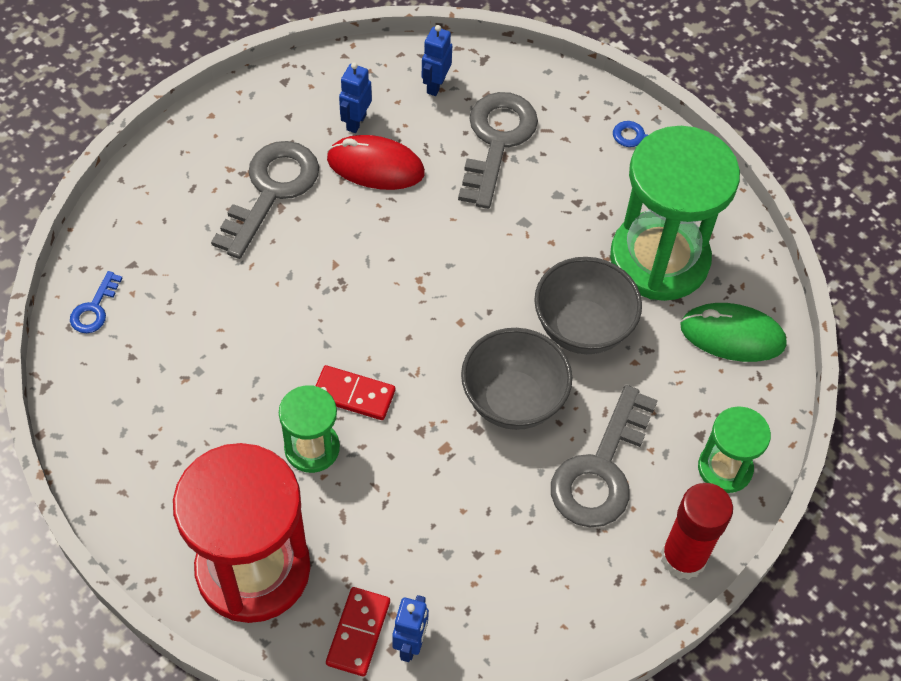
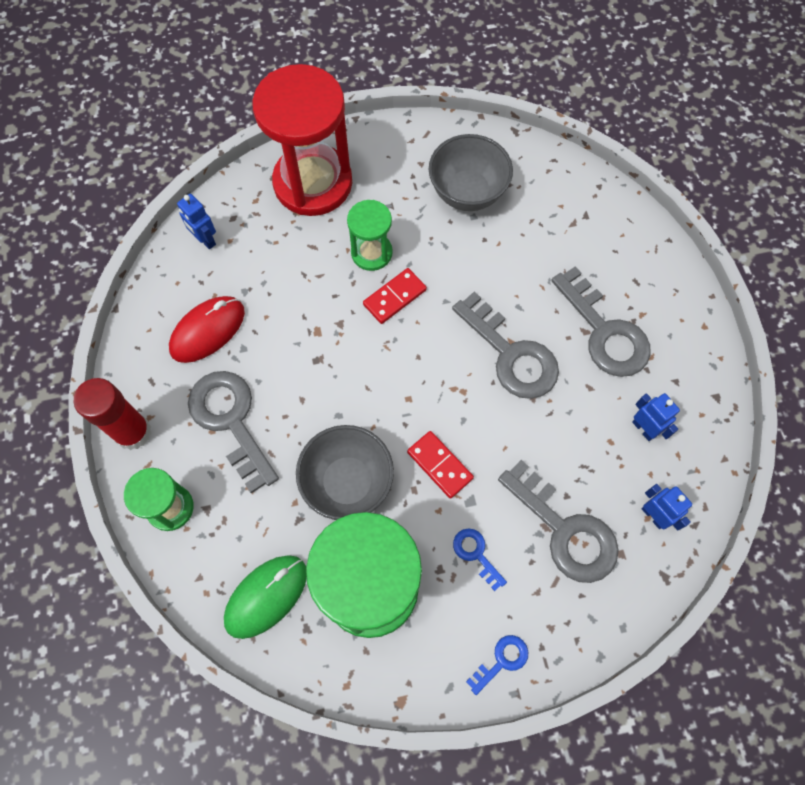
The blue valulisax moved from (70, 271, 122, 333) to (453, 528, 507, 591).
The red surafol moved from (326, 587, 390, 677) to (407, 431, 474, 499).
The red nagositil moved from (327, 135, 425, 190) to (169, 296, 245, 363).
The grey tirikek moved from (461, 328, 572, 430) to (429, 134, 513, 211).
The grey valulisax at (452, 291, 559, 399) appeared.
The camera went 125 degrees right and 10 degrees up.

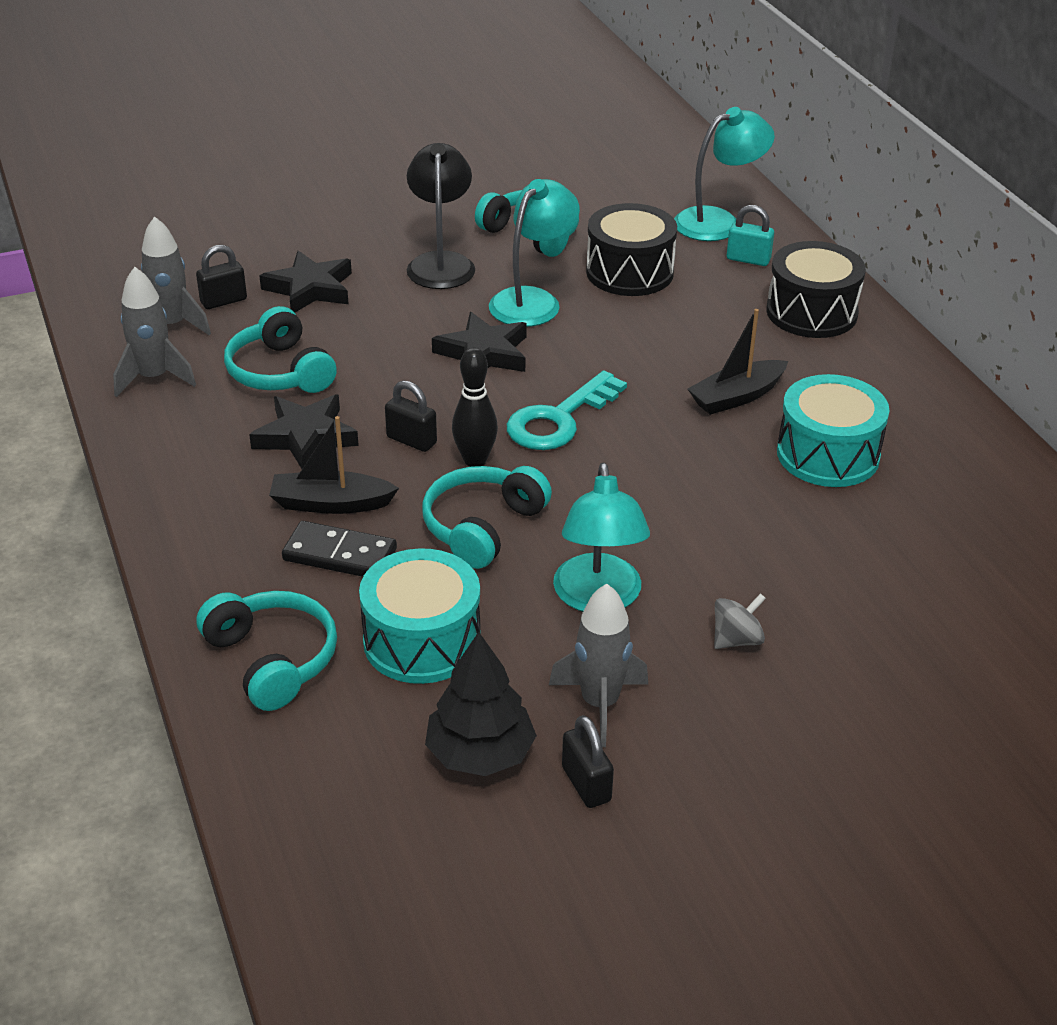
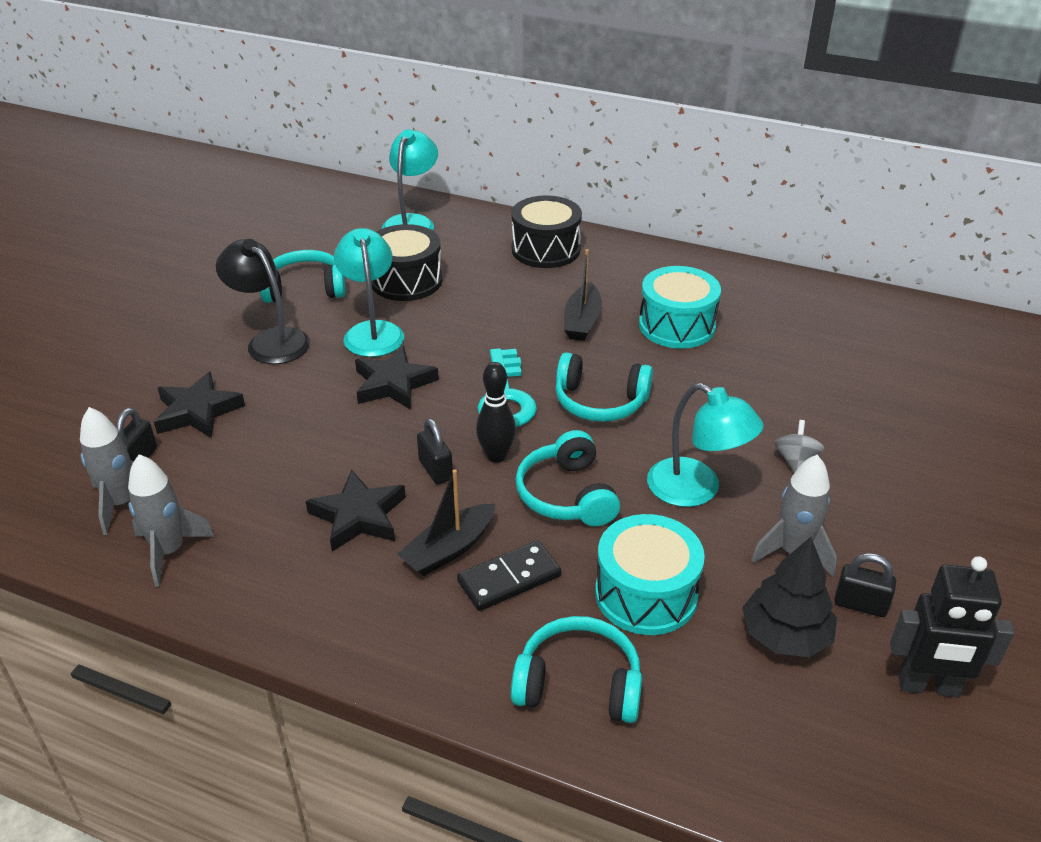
The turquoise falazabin moved from (224, 306, 337, 393) to (555, 352, 653, 422).
The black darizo at (385, 380, 437, 452) turned 75 degrees clockwise.
The turquoise darizo at (727, 205, 774, 266) disappeared.
The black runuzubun at (890, 556, 1014, 697) appeared.
The camera went 45 degrees left and 0 degrees up.

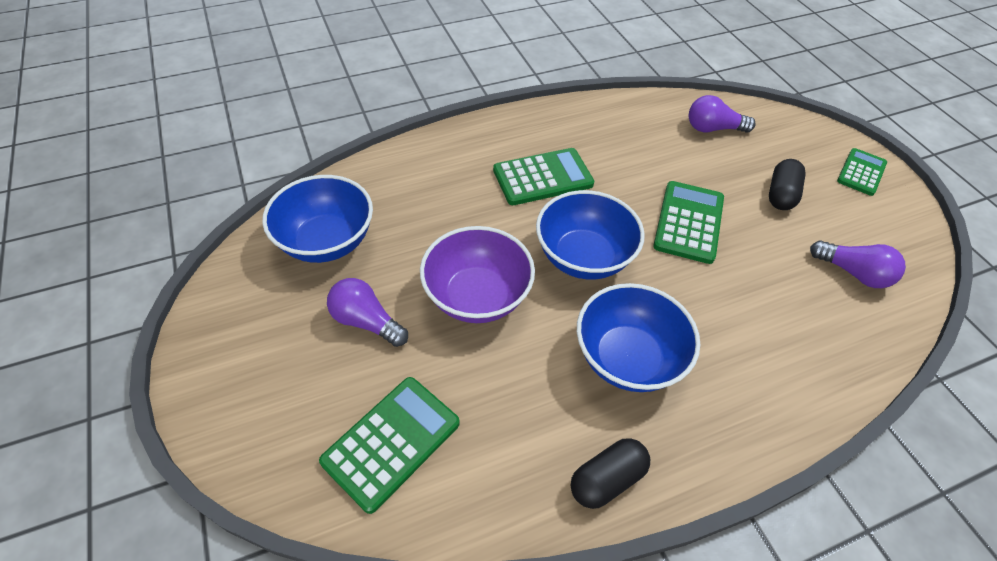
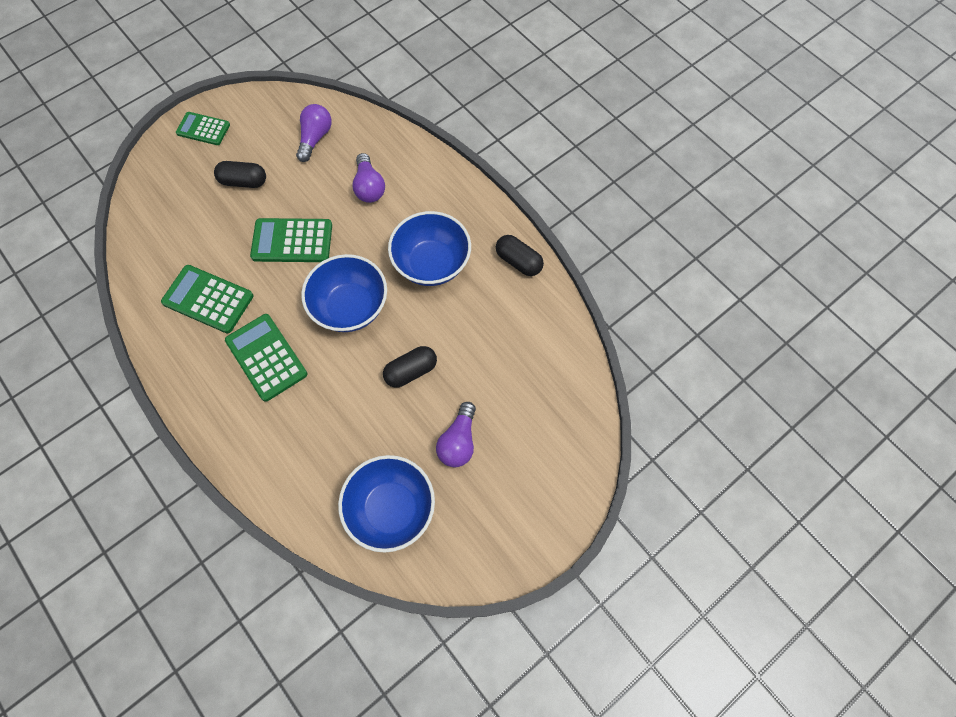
The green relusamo moved from (319, 377, 460, 514) to (161, 265, 253, 333).
The purple tirikek at (420, 226, 535, 323) was replaced by the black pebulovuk at (383, 346, 437, 388).
The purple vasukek moved from (689, 95, 756, 133) to (352, 153, 385, 203).
The camera went 105 degrees left and 15 degrees up.

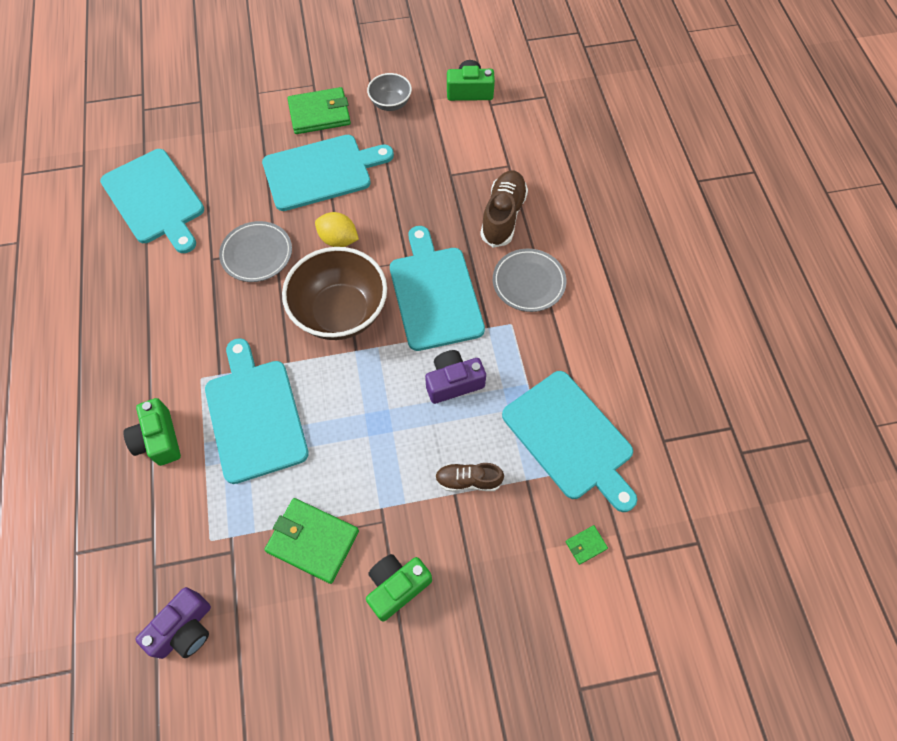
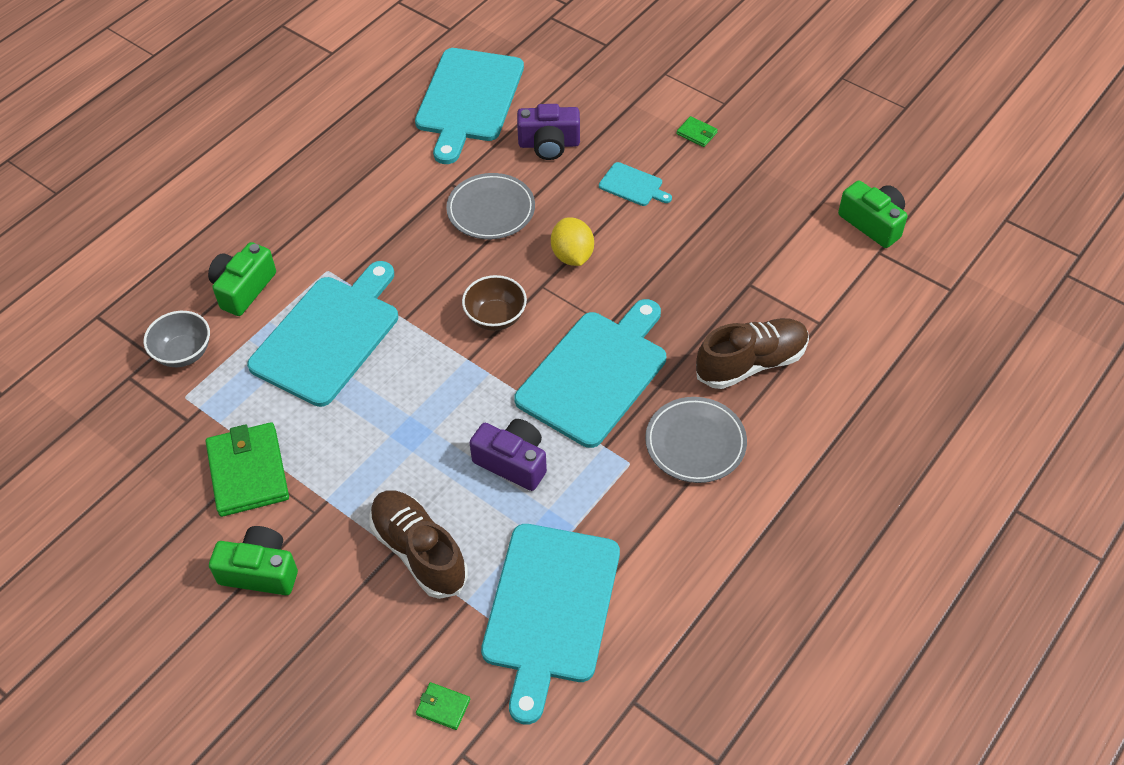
The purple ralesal moved from (135, 587, 211, 659) to (517, 104, 580, 160).
The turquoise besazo at (262, 135, 394, 211) changed to 0.44 times the size.
The brown tirikek at (282, 247, 387, 340) changed to 0.51 times the size.
The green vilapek at (287, 87, 351, 134) changed to 0.45 times the size.
The grey tirikek moved from (367, 73, 412, 111) to (144, 311, 210, 367).
The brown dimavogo at (435, 463, 504, 491) changed to 1.59 times the size.
The camera went 50 degrees right and 10 degrees down.

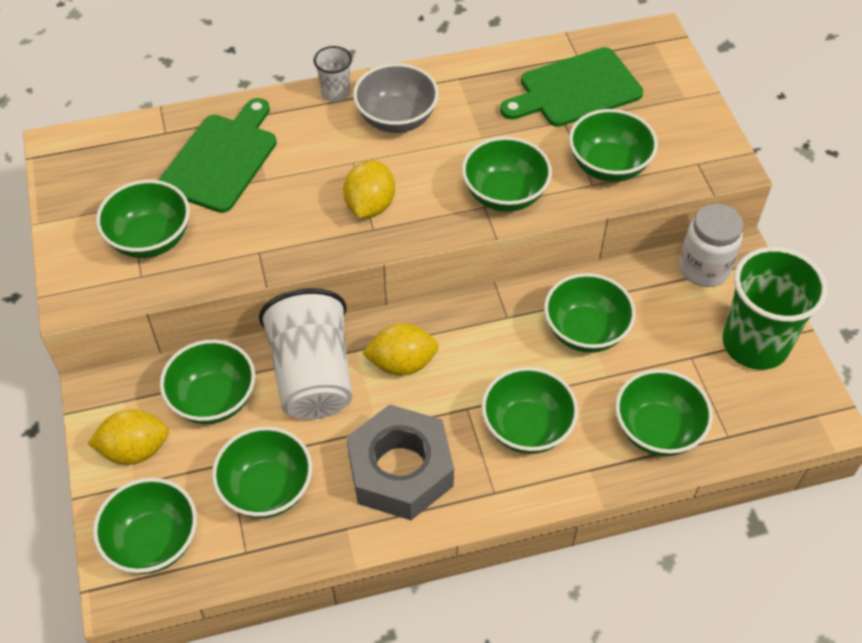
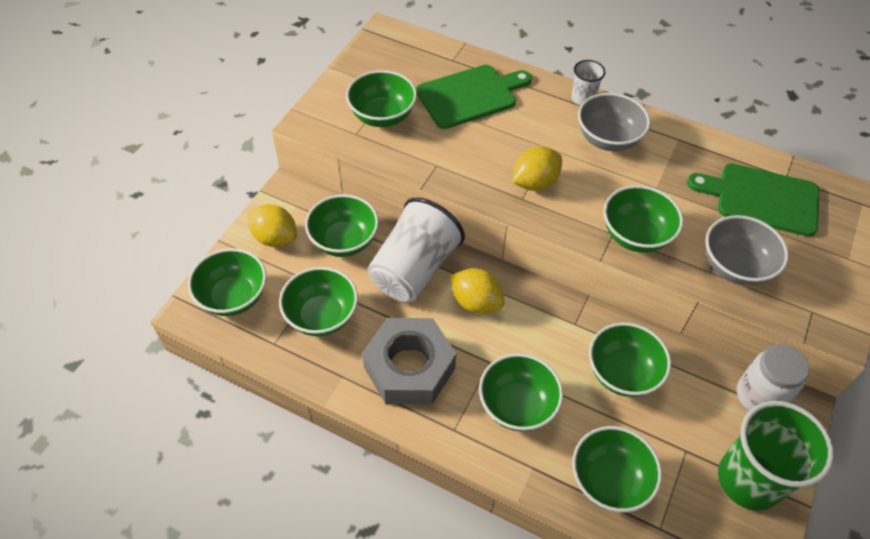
The green tirikek at (569, 109, 658, 182) became the grey tirikek at (705, 215, 789, 286).
The camera went 40 degrees right and 0 degrees up.

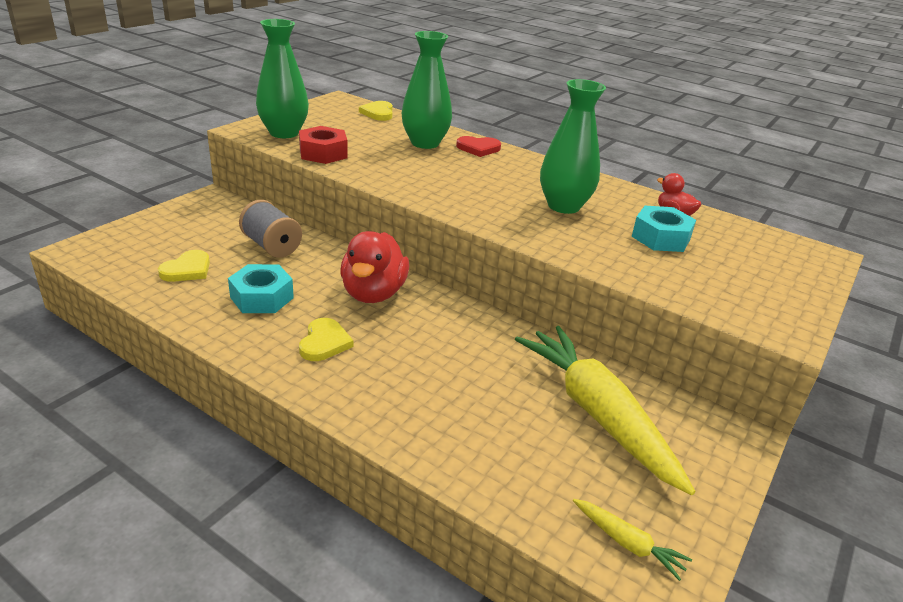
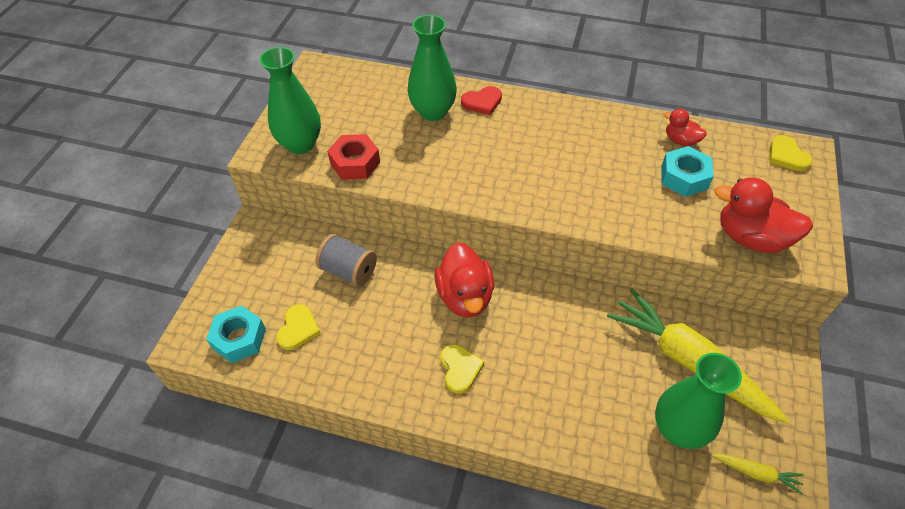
The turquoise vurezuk moved from (228, 264, 294, 313) to (206, 305, 266, 363).
The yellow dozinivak moved from (359, 101, 393, 121) to (769, 135, 813, 171).
The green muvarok moved from (540, 79, 606, 214) to (655, 353, 742, 449).
The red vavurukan at (714, 177, 813, 253) appeared.
The camera went 15 degrees left and 20 degrees up.

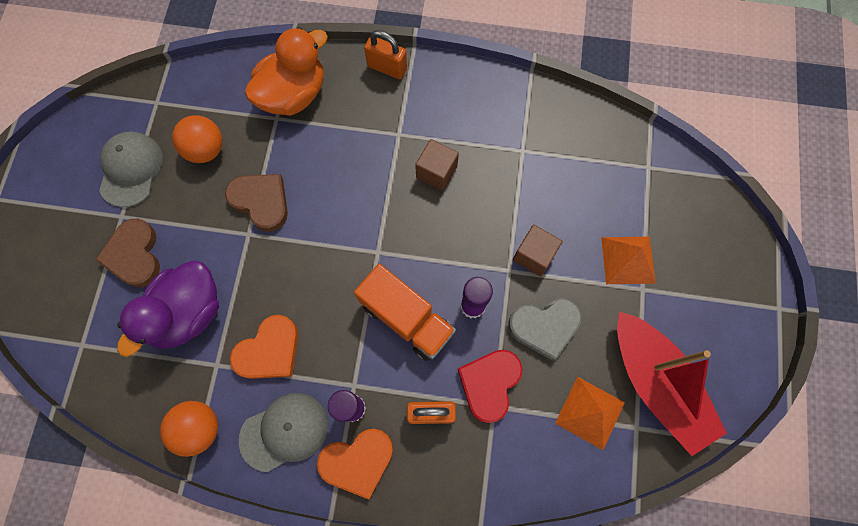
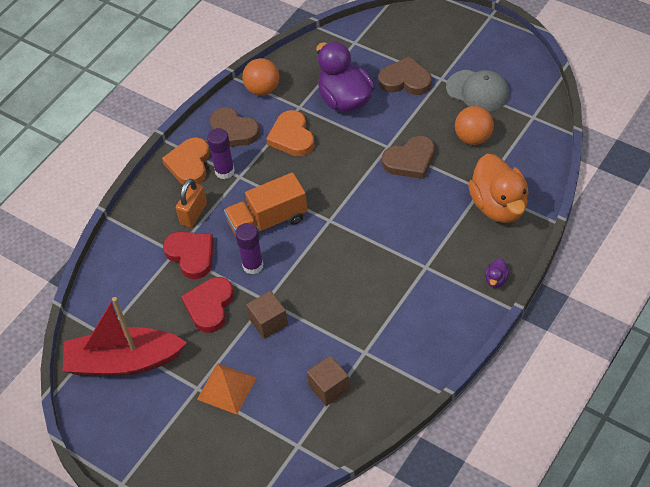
The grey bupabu at (239, 393, 328, 472) was replaced by the brown dozinivak at (210, 107, 260, 147).
The orange darizo at (364, 30, 407, 79) was replaced by the purple vavurukan at (485, 258, 509, 288).
The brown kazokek moved from (415, 139, 459, 191) to (307, 356, 350, 406).
The grey dozinivak at (508, 298, 582, 361) became the red dozinivak at (181, 277, 234, 333).
The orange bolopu at (555, 377, 625, 450) disappeared.
The camera went 120 degrees right and 20 degrees down.

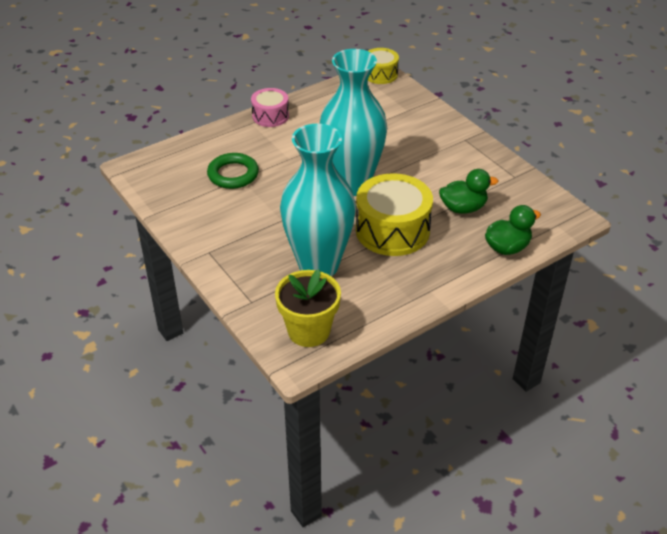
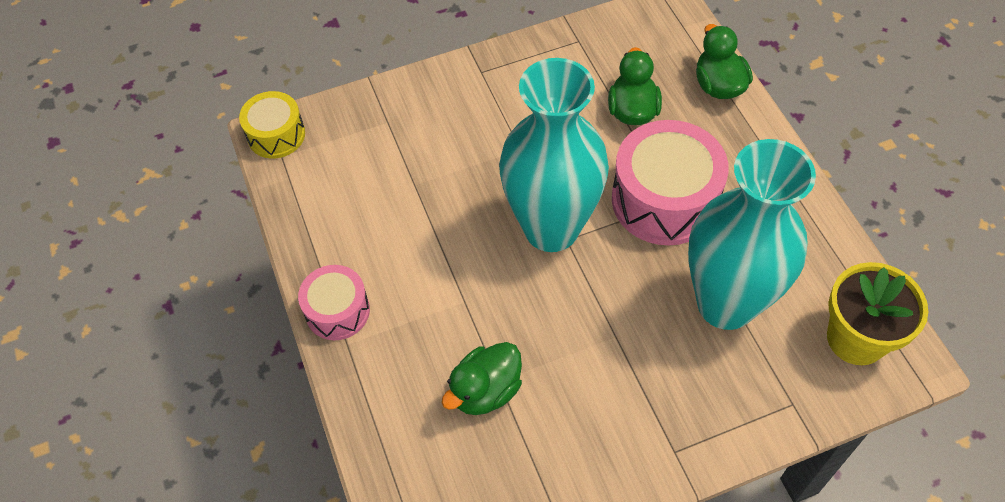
The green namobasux at (207, 153, 259, 189) was replaced by the green vavurukan at (442, 342, 522, 415).
The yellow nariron at (356, 173, 433, 256) became the pink nariron at (612, 120, 729, 245).
The camera went 75 degrees left and 15 degrees up.

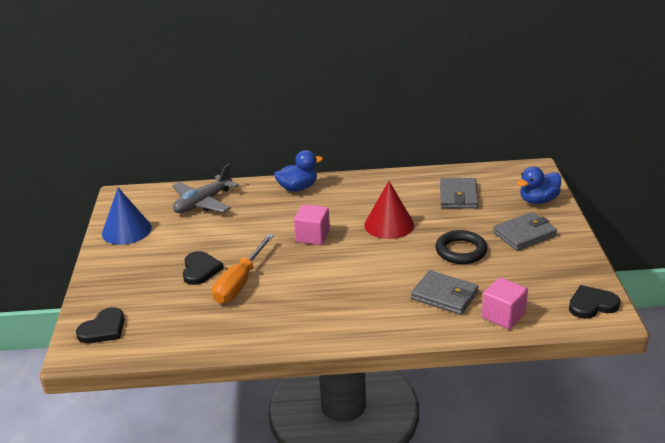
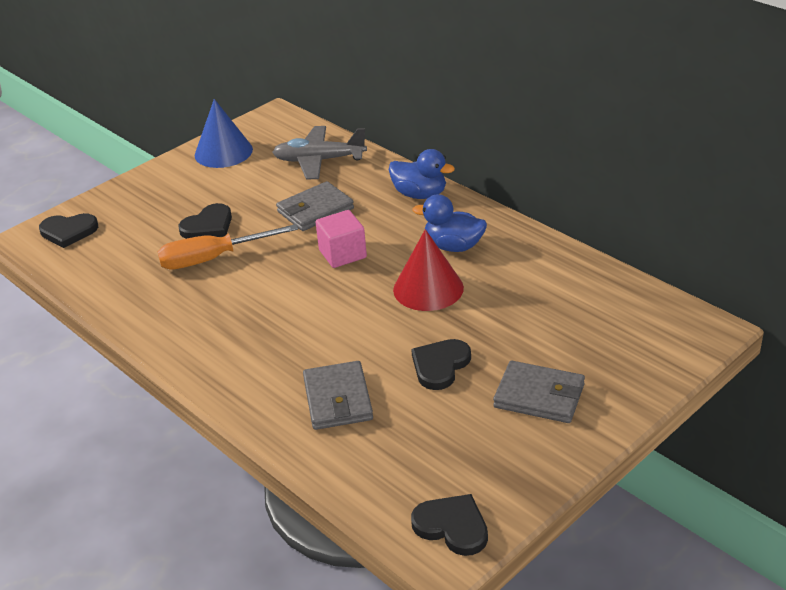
The black namobasux at (435, 230, 487, 264) was replaced by the black dozinivak at (411, 339, 471, 390).
The grey vilapek moved from (440, 178, 479, 209) to (276, 181, 354, 231).
The pink kazokek at (482, 277, 528, 329) disappeared.
The blue vavurukan moved from (517, 166, 561, 204) to (412, 194, 487, 252).
The camera went 50 degrees right and 5 degrees up.

